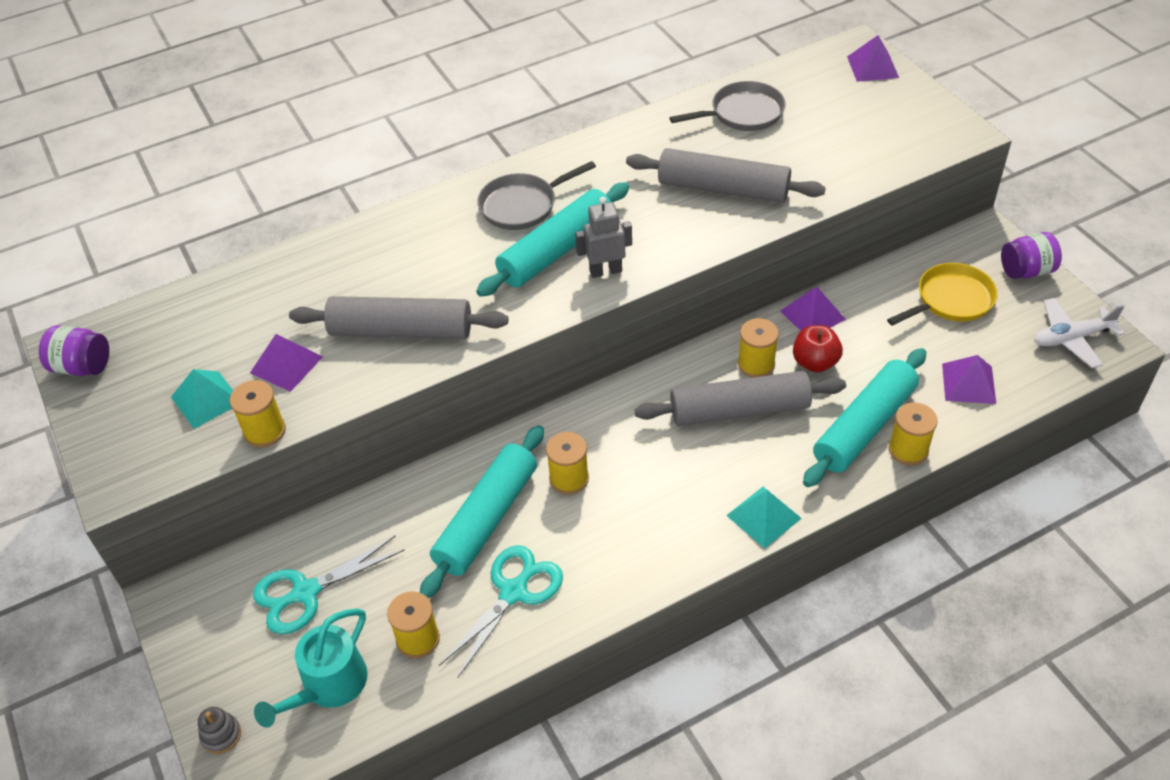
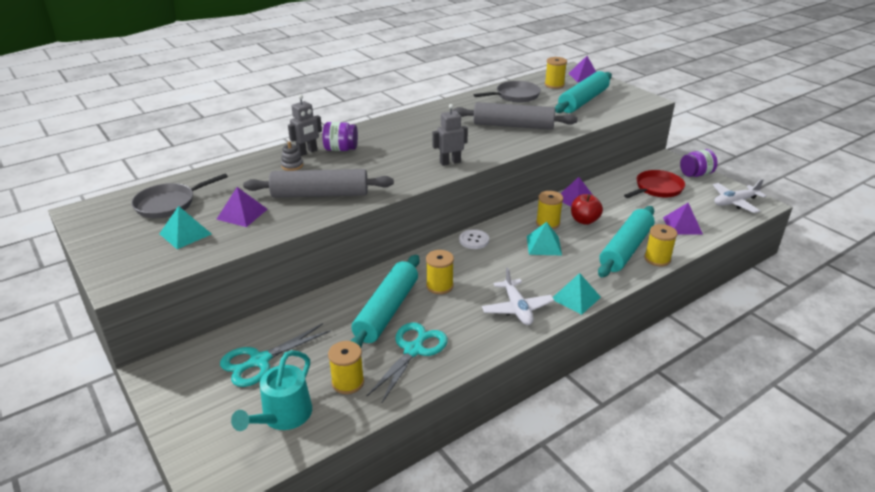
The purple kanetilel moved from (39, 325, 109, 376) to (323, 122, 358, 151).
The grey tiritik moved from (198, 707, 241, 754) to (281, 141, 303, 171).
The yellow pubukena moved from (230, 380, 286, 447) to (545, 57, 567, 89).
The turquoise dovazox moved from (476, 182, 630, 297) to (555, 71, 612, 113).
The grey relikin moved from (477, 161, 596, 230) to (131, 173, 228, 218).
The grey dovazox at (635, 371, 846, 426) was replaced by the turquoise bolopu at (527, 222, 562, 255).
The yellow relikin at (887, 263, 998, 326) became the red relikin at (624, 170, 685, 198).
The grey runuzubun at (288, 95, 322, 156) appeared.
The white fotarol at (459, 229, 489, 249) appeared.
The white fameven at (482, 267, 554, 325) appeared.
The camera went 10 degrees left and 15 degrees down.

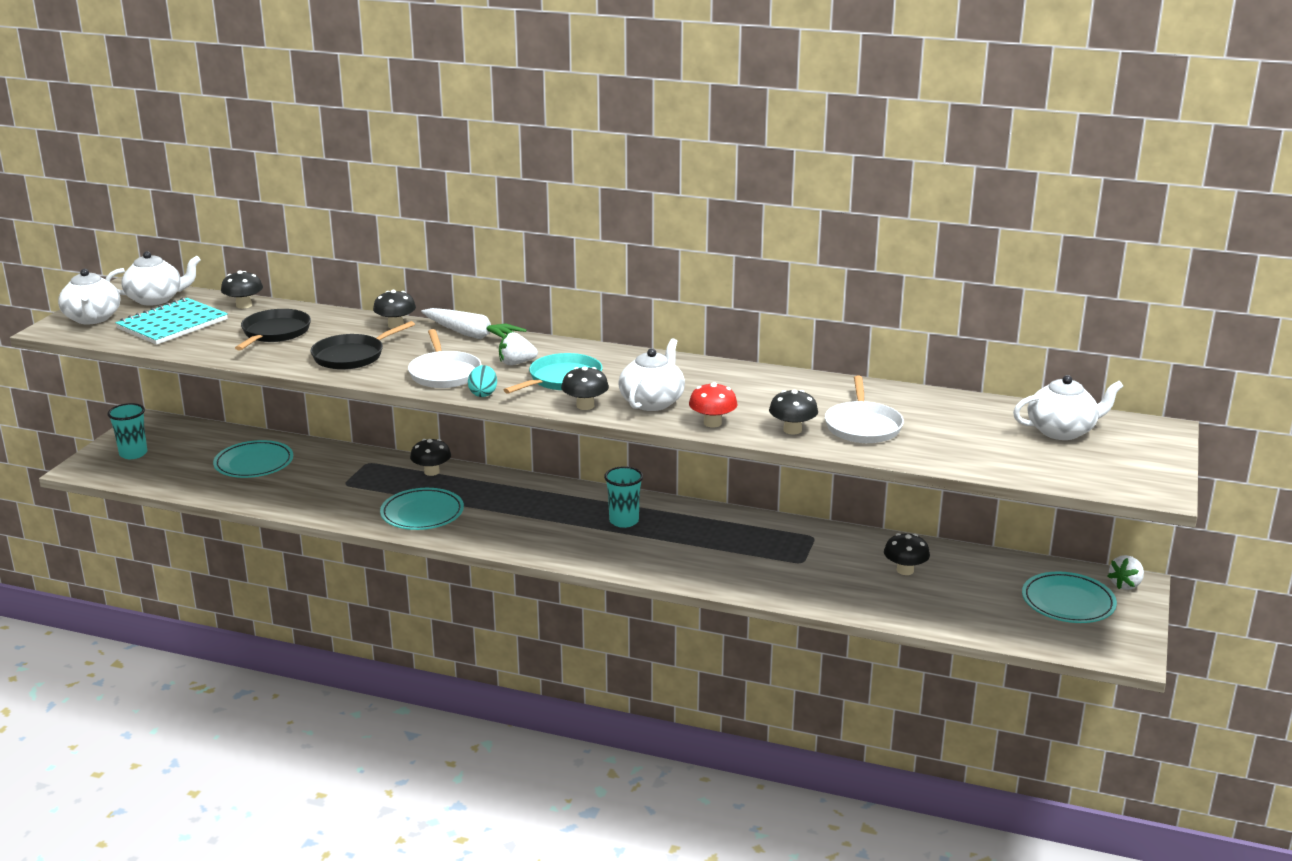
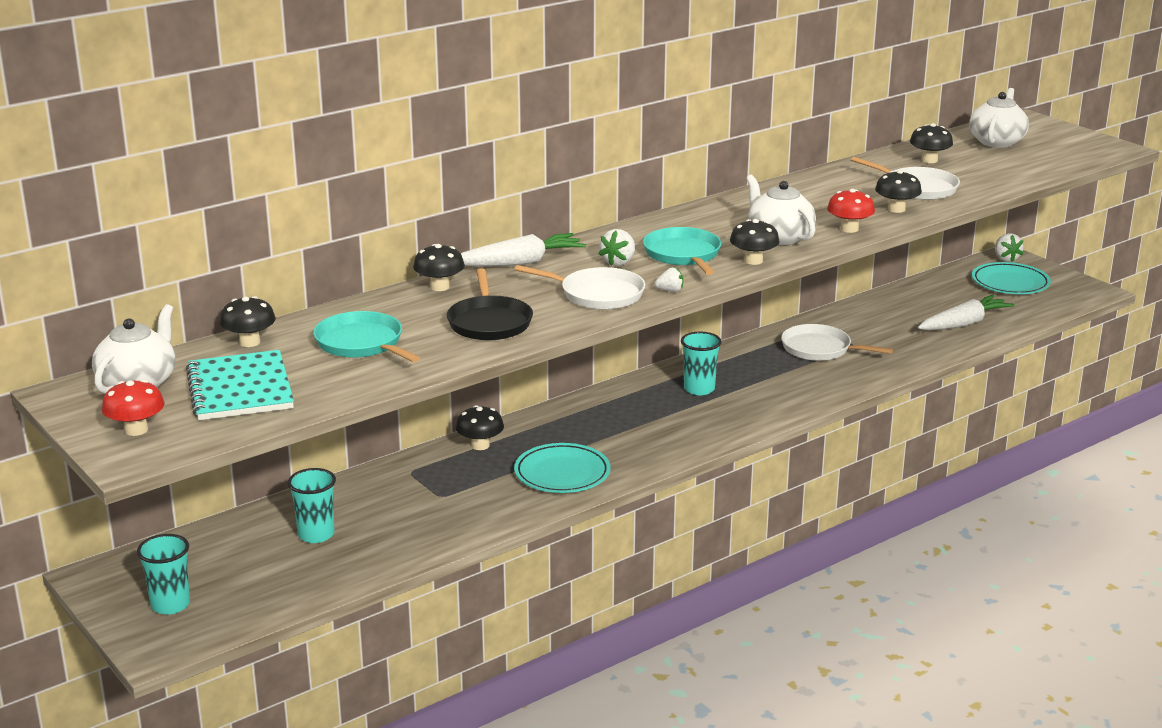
The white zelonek at (58, 269, 120, 324) was replaced by the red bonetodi at (102, 380, 165, 436).
The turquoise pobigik at (213, 440, 293, 478) was replaced by the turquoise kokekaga at (288, 468, 336, 543).
The black relikin at (235, 309, 311, 351) became the turquoise relikin at (313, 311, 420, 362).
The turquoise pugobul at (468, 365, 497, 397) was replaced by the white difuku at (655, 268, 683, 292).
The black bonetodi moved from (884, 533, 930, 575) to (910, 123, 953, 163).
The white relikin at (781, 324, 893, 361) appeared.
The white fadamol at (918, 295, 1015, 330) appeared.
The camera went 55 degrees left and 0 degrees up.

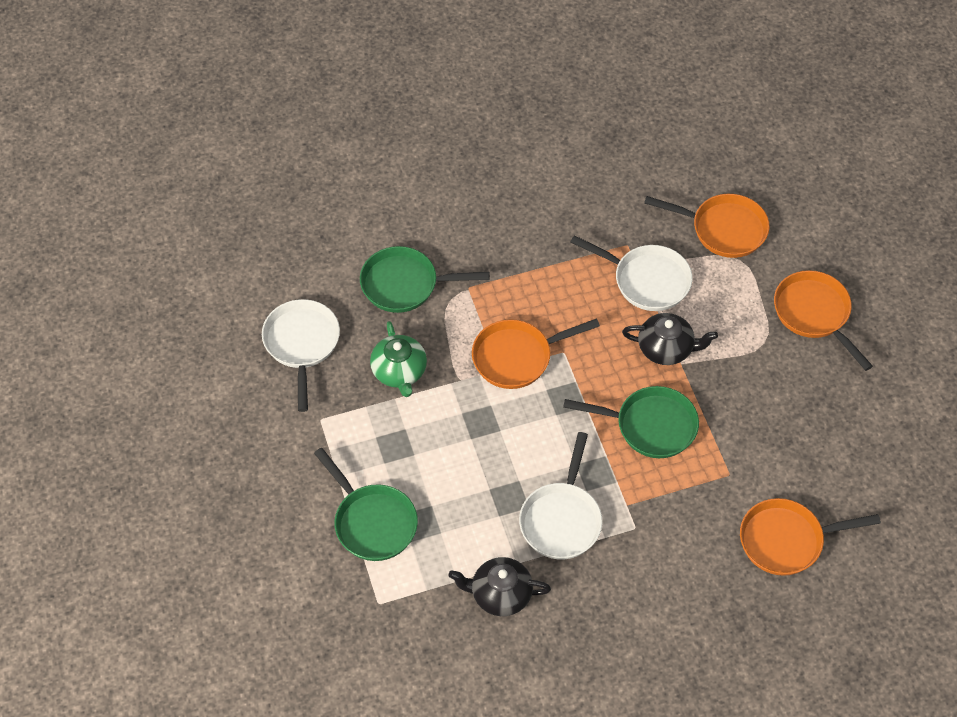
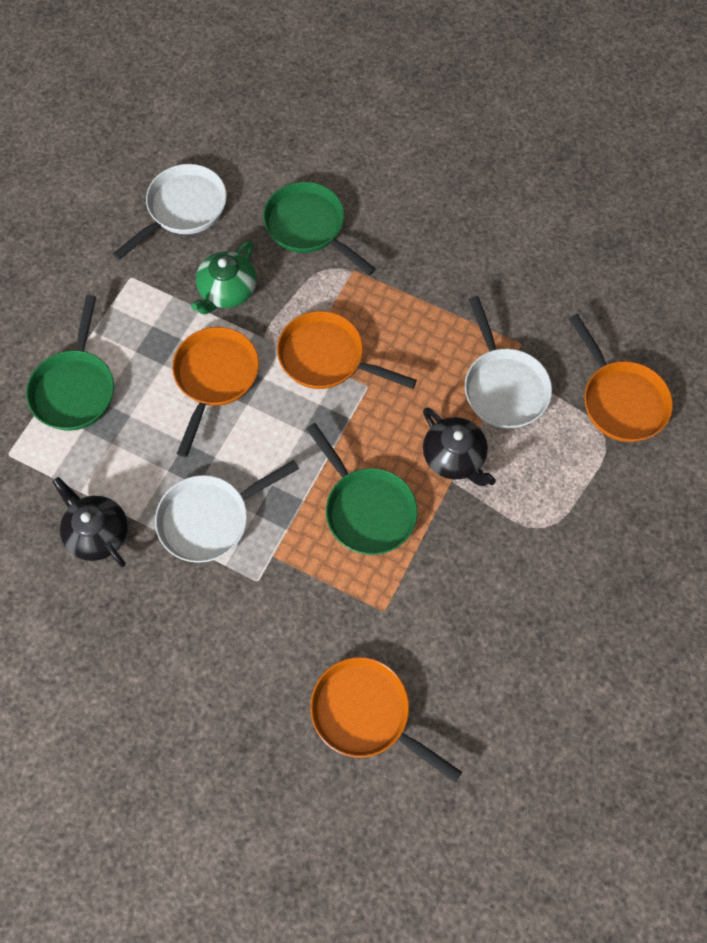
The orange relikin moved from (774, 270, 873, 371) to (172, 327, 259, 457).
The camera went 45 degrees right and 10 degrees up.

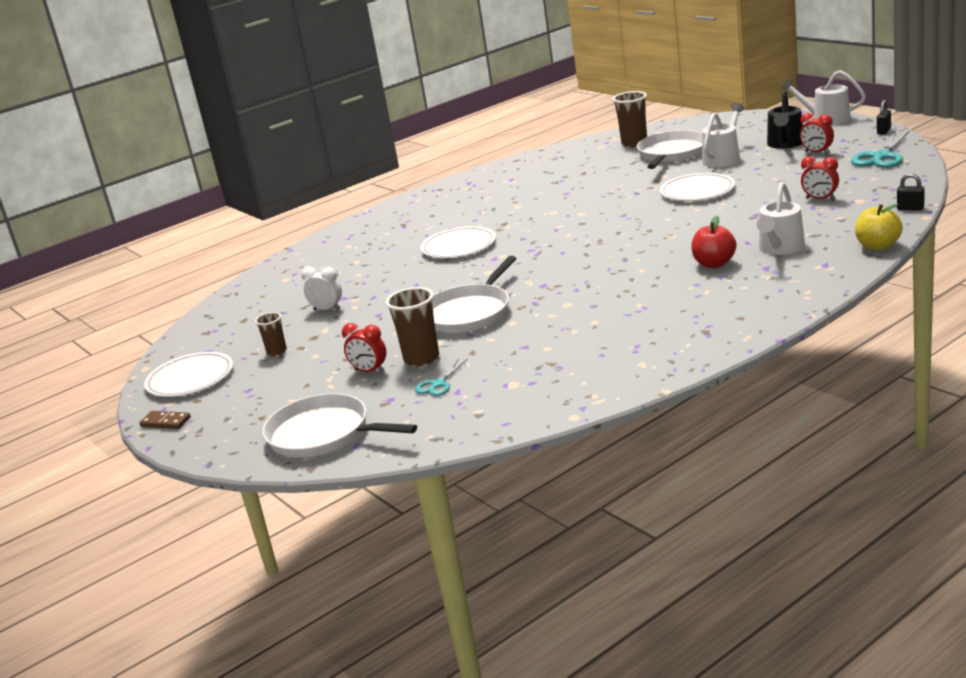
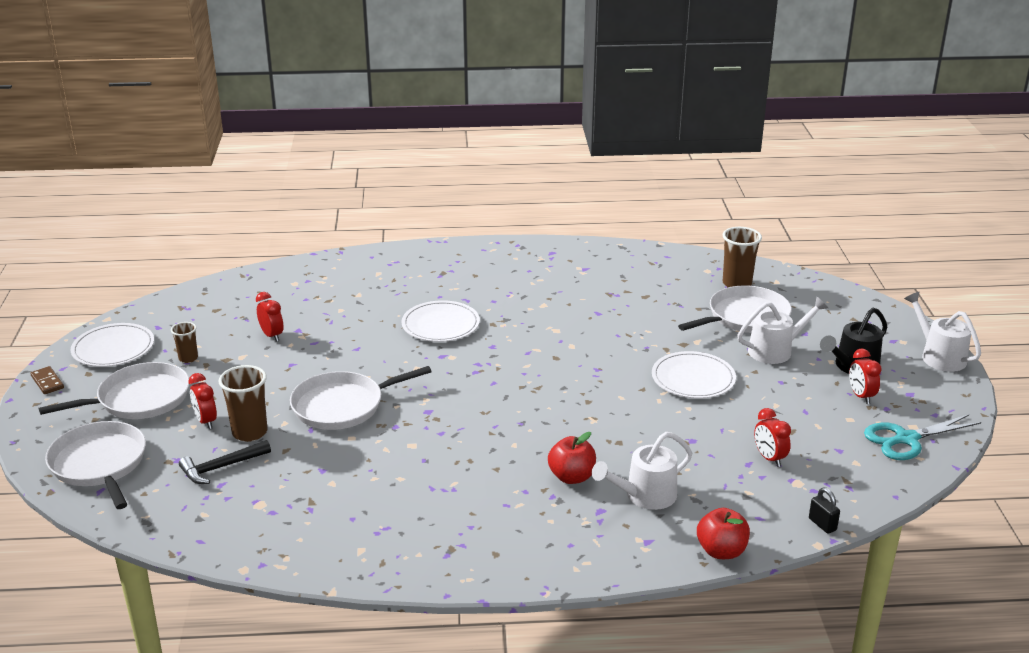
The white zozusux at (301, 267, 342, 311) became the red zozusux at (256, 292, 284, 342).
The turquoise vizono at (415, 358, 467, 396) was replaced by the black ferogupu at (179, 440, 271, 484).
The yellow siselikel at (855, 204, 903, 250) became the red siselikel at (697, 508, 750, 559).
The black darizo at (877, 100, 891, 134) disappeared.
The white relikin at (39, 362, 189, 419) appeared.
The camera went 30 degrees right and 5 degrees up.

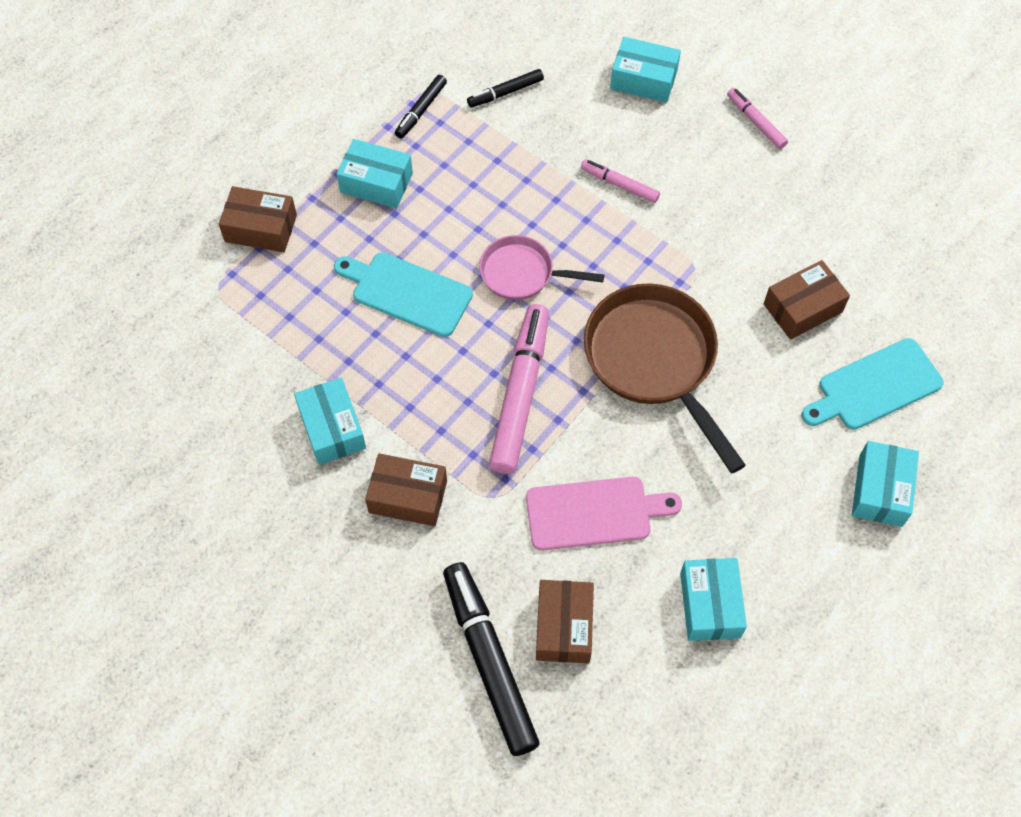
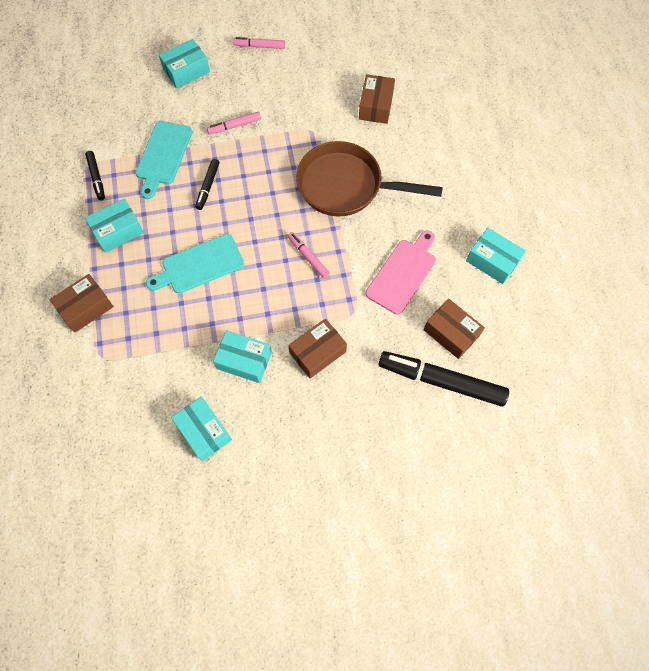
The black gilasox moved from (467, 69, 544, 107) to (195, 159, 219, 210).
The pink relikin at (479, 235, 604, 300) disappeared.
The pink gilasox at (489, 304, 549, 474) changed to 0.50 times the size.
The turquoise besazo moved from (802, 338, 944, 430) to (136, 121, 192, 199).
The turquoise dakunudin moved from (852, 441, 919, 527) to (171, 396, 232, 461).
The camera went 50 degrees left and 5 degrees up.

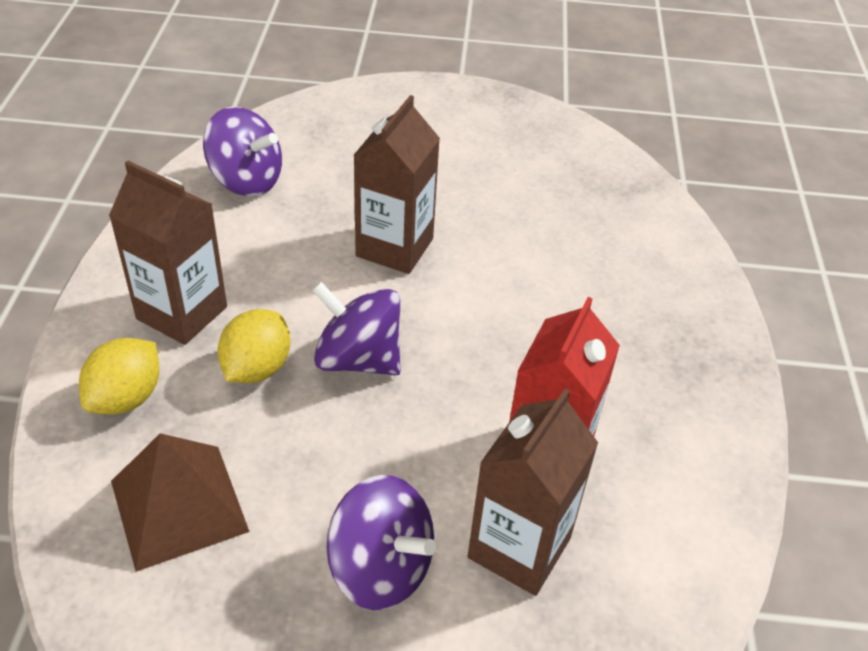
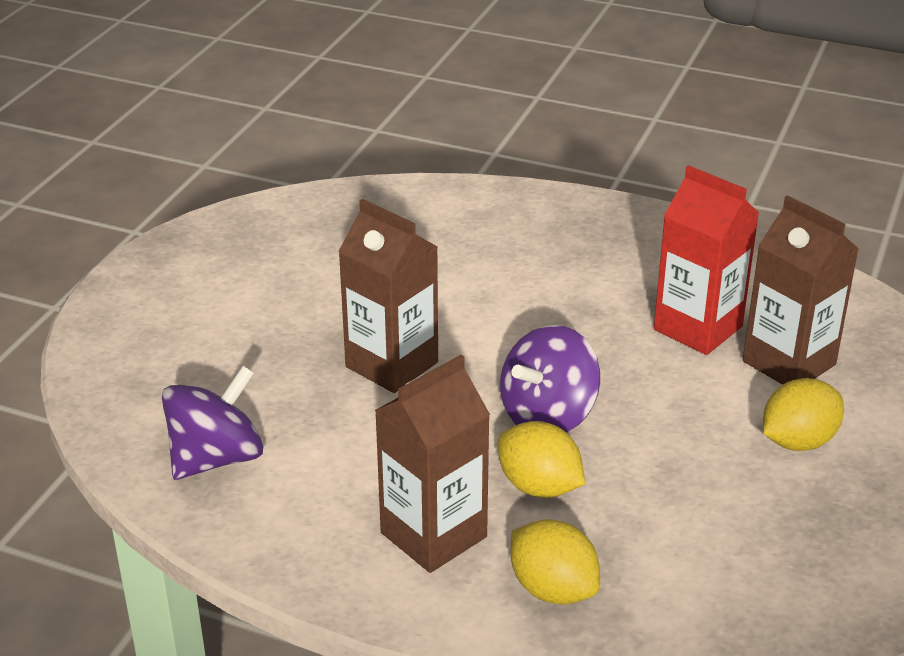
The brown bolopu at (111, 433, 250, 572) disappeared.
The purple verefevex at (327, 475, 436, 610) was replaced by the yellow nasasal at (763, 378, 844, 451).
The camera went 70 degrees left and 10 degrees down.

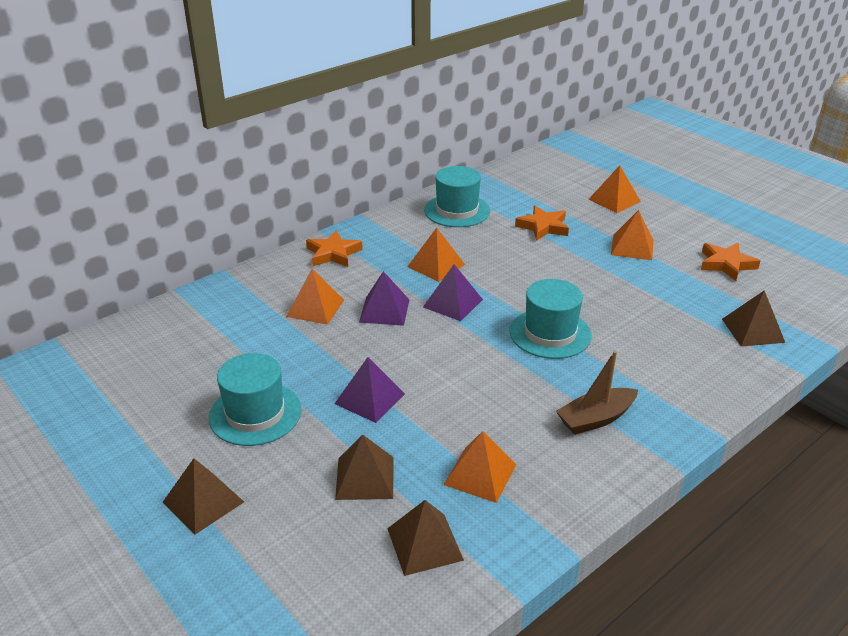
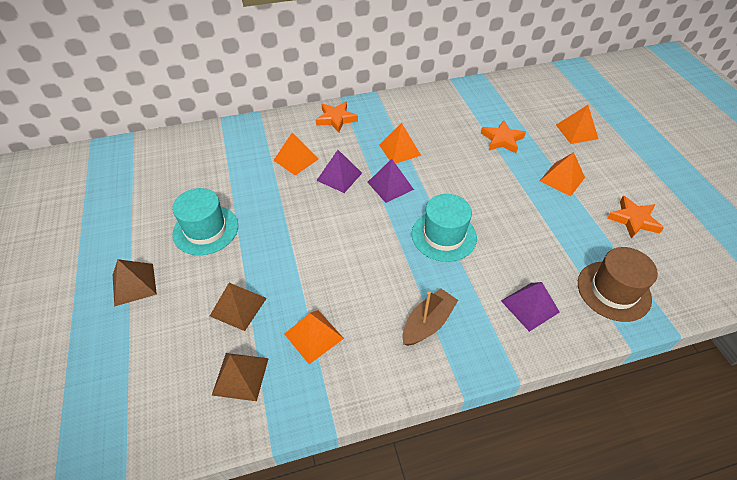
The purple bolopu moved from (334, 357, 405, 423) to (501, 282, 560, 332).
The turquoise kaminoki at (424, 166, 490, 227) disappeared.
The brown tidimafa at (556, 351, 638, 435) turned 135 degrees clockwise.
The brown bolopu at (722, 291, 785, 347) was replaced by the brown kaminoki at (578, 247, 658, 322).
The camera went 25 degrees right and 15 degrees up.

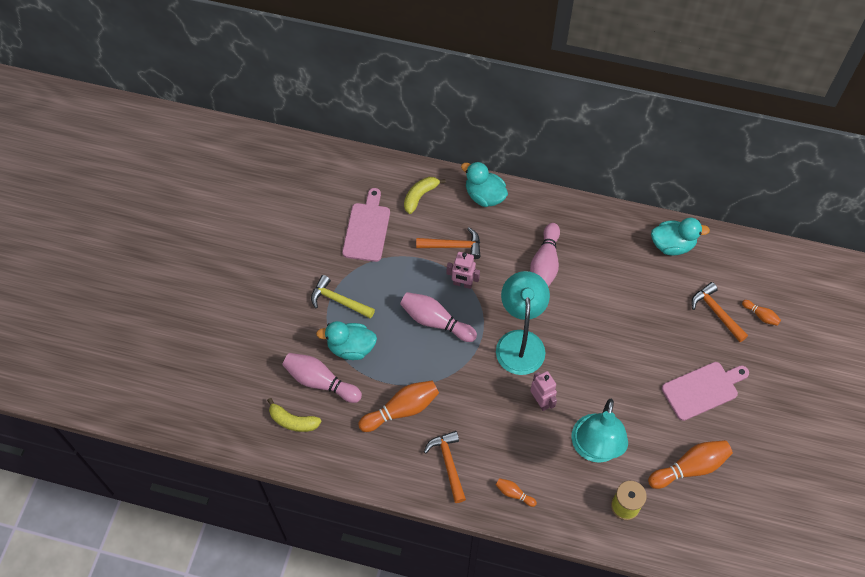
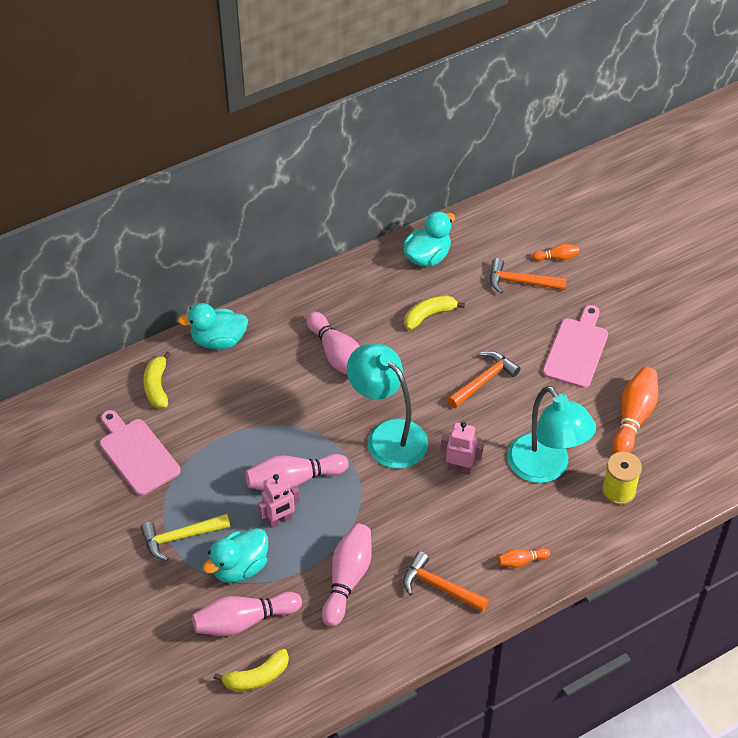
The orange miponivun at (358, 381, 439, 432) became the pink miponivun at (322, 523, 372, 627).
The orange ferogupu moved from (416, 227, 481, 259) to (448, 351, 521, 408).
The pink runuzubun moved from (447, 252, 480, 289) to (258, 473, 300, 528).
The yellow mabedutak at (404, 295, 465, 330) appeared.
The camera went 45 degrees left and 10 degrees down.

